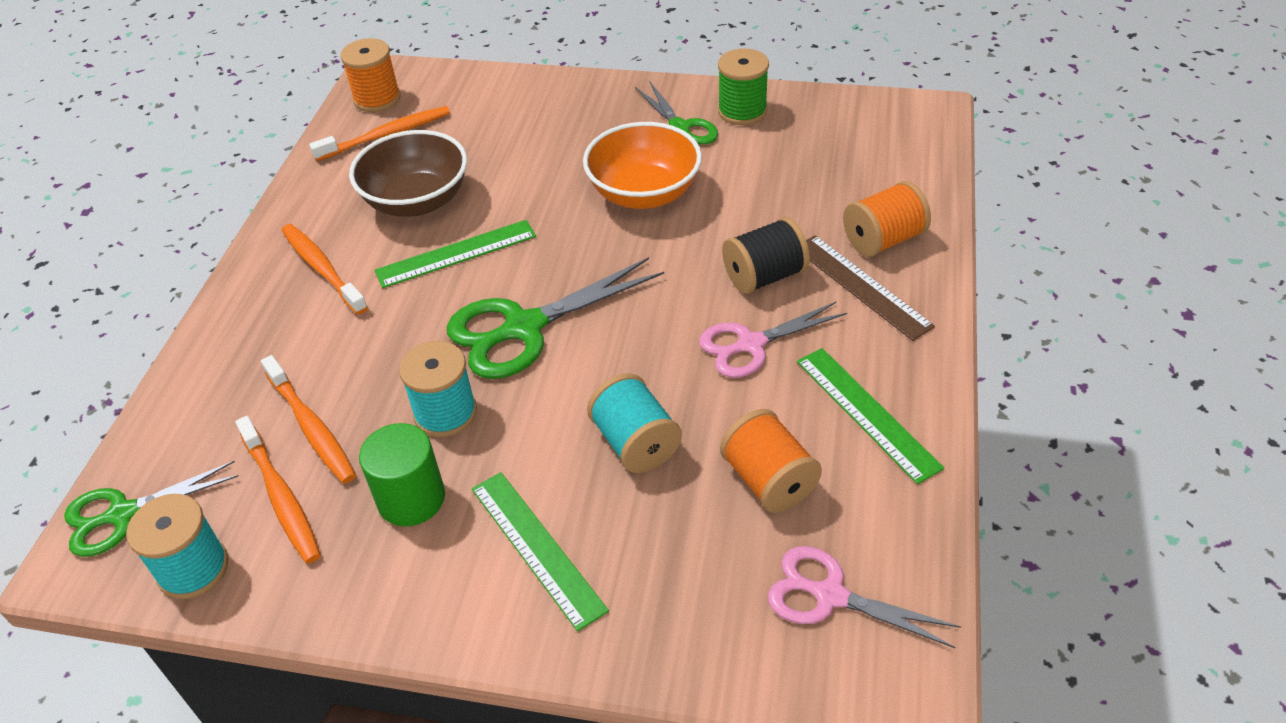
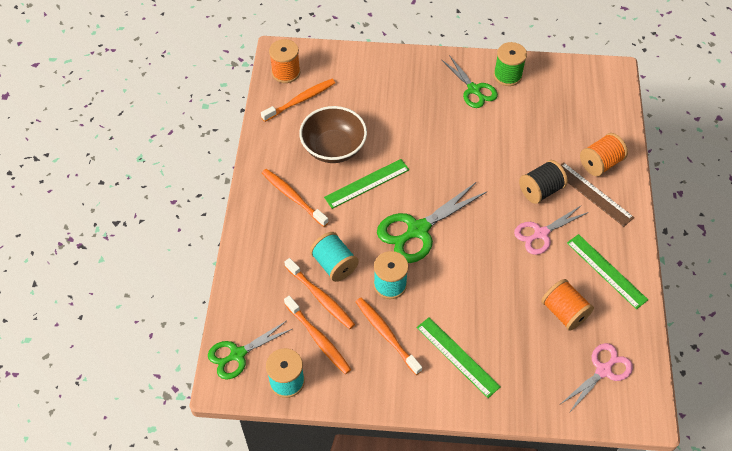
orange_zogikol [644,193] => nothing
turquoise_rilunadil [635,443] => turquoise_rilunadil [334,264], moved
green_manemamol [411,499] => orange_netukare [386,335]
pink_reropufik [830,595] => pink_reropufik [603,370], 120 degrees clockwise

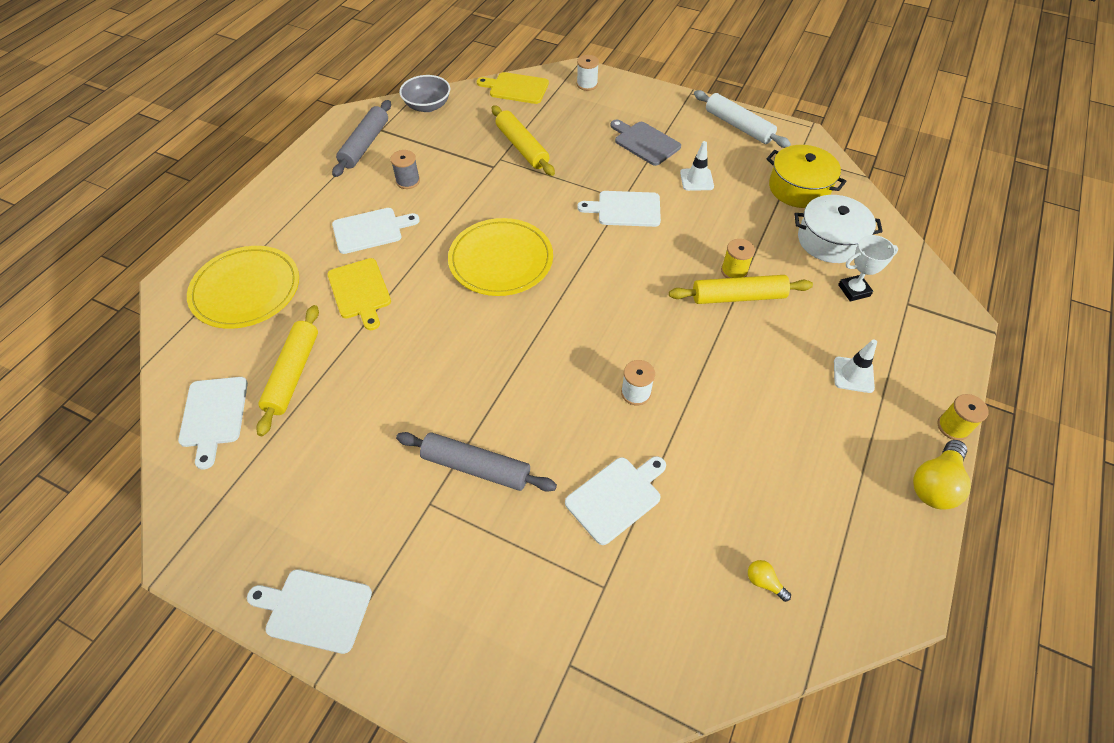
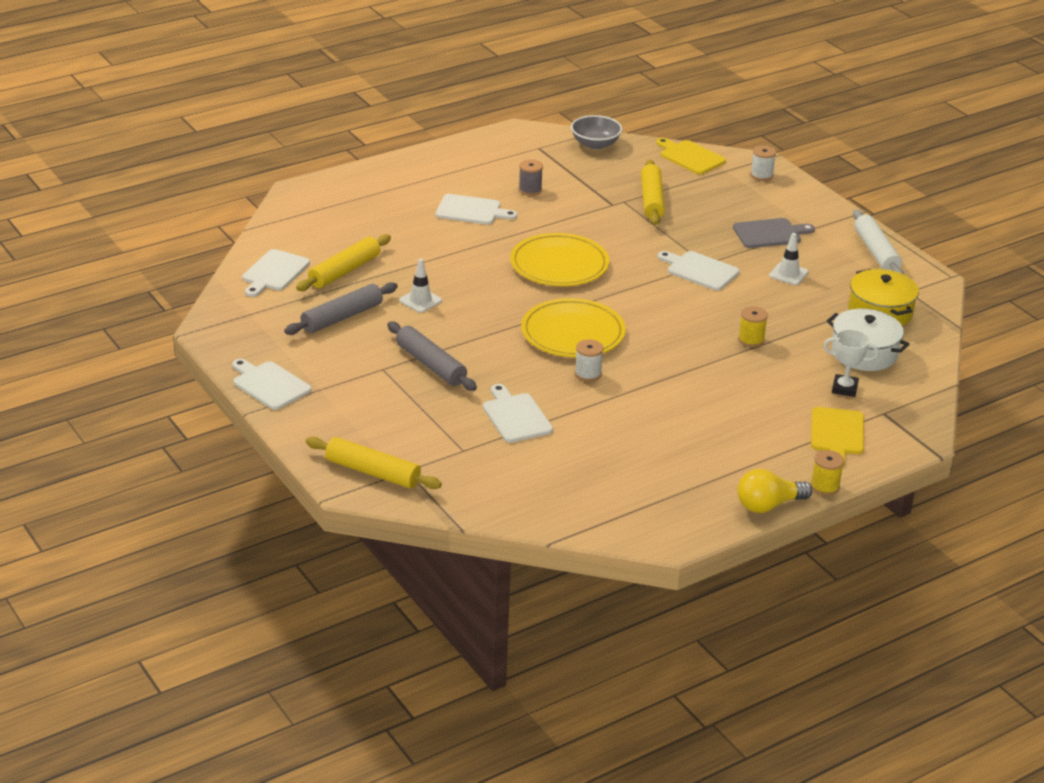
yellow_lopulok [764,582] => nothing
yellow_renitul [246,290] => yellow_renitul [573,333], moved
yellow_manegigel [360,291] => yellow_manegigel [837,434], moved
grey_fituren [365,145] => grey_fituren [342,317], moved
yellow_fituren [738,297] => yellow_fituren [373,472], moved
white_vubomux [853,375] => white_vubomux [420,300], moved
white_manegigel [616,497] => white_manegigel [515,416], 105 degrees counterclockwise
grey_manegigel [645,142] => grey_manegigel [770,233], 90 degrees clockwise

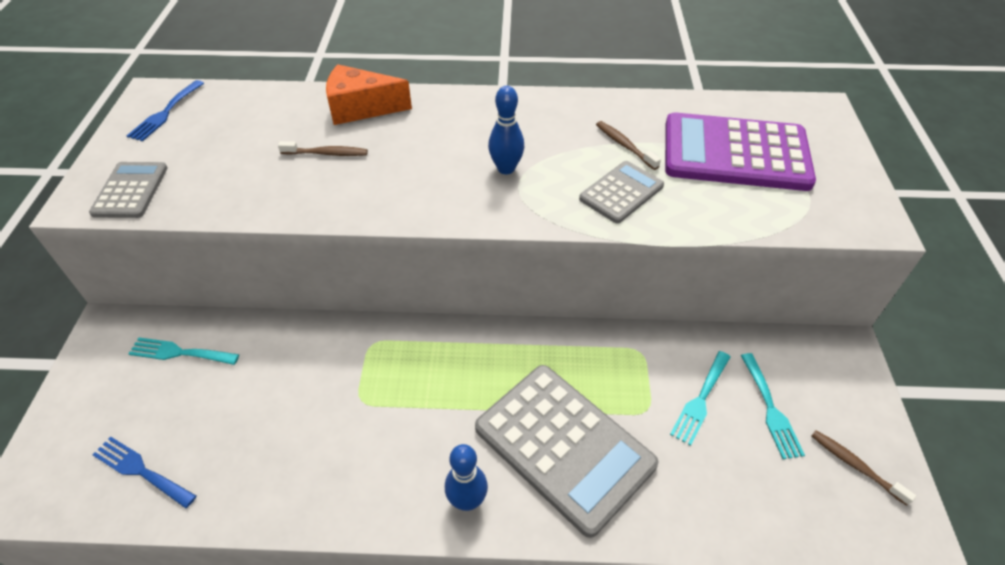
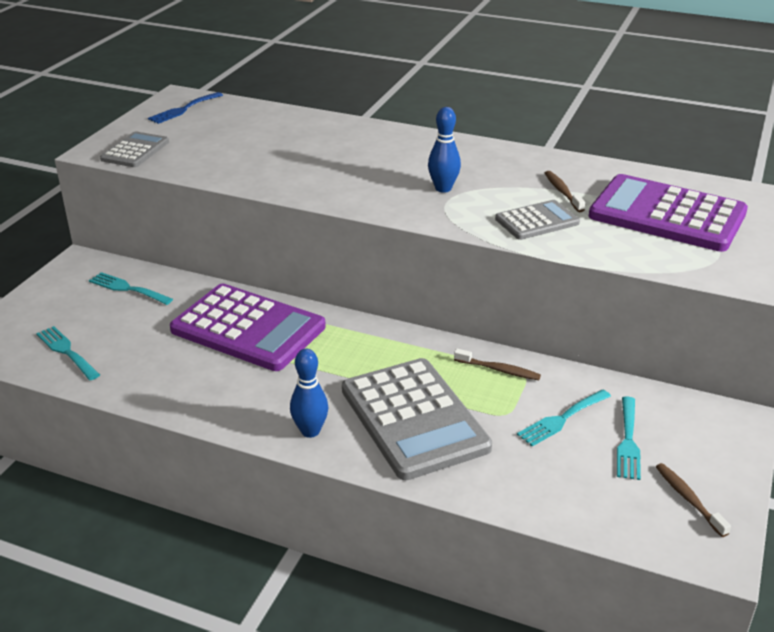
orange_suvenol [361,108] => nothing
nothing => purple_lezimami [248,328]
brown_netukare [327,153] => brown_netukare [499,370], moved
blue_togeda [141,470] => turquoise_togeda [66,351]

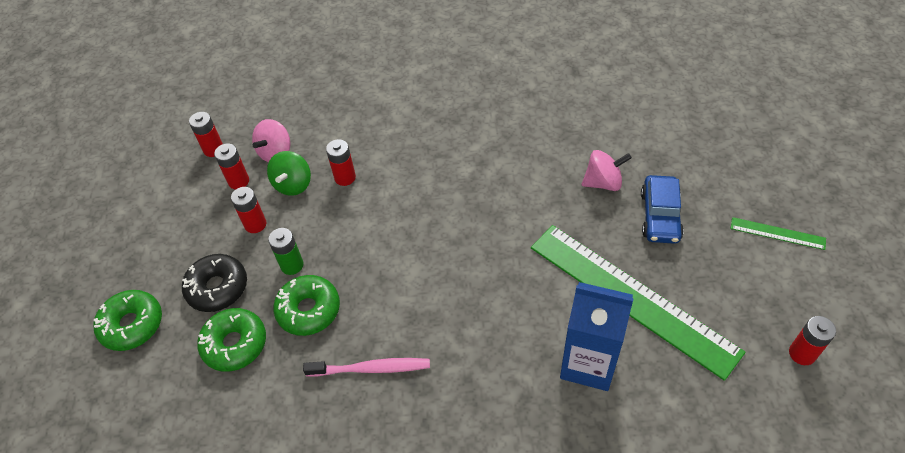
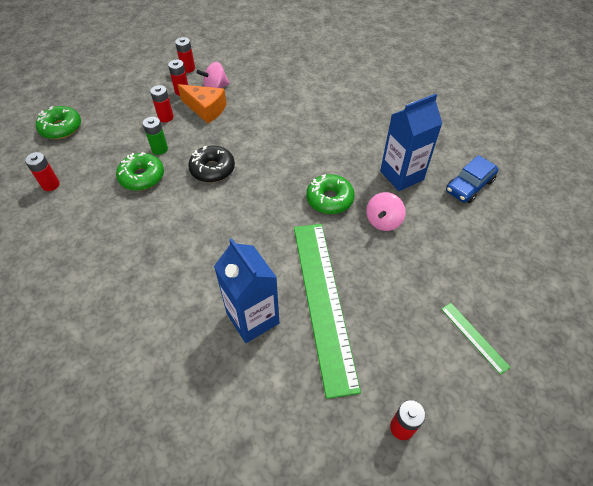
pink_netukare [370,368] => nothing
nothing => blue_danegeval [401,175]
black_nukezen [217,288] => black_nukezen [212,169], moved
green_nukezen [235,344] => green_nukezen [329,199], moved
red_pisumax [345,177] => red_pisumax [51,185], moved
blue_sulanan [660,216] => blue_sulanan [469,186], moved
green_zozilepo [293,184] => orange_suvenol [206,109]
pink_zozilepo [603,182] => pink_zozilepo [383,221], 90 degrees clockwise

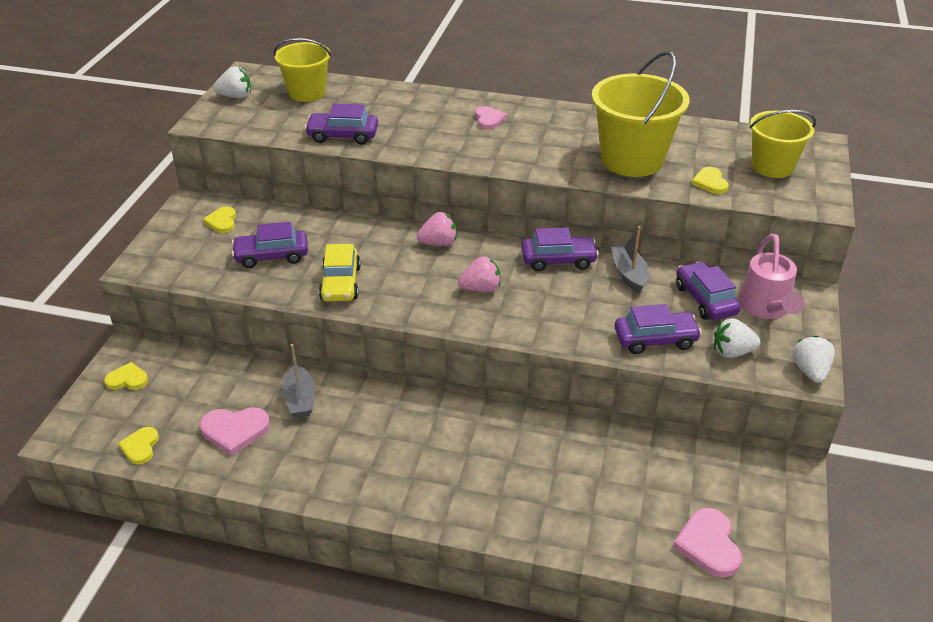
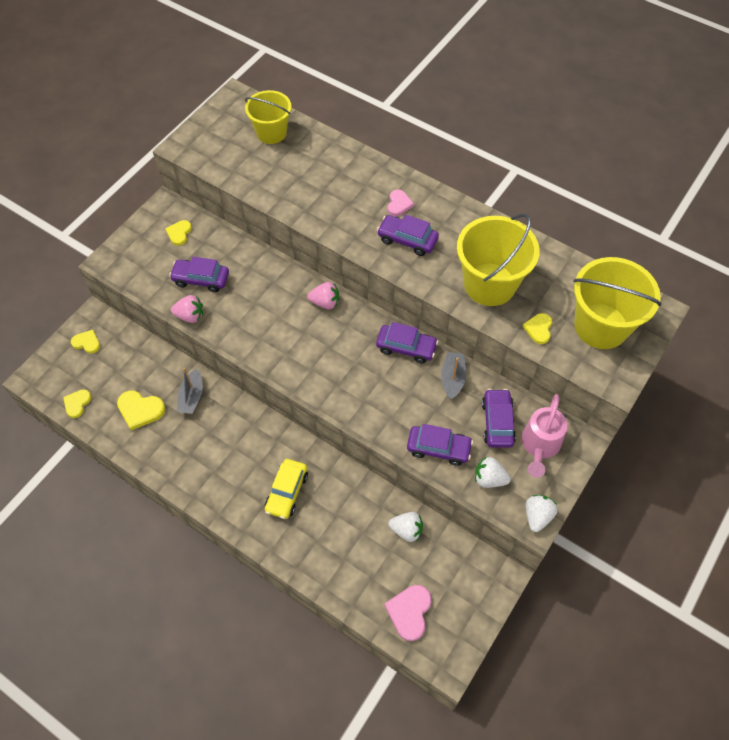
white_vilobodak [235,96] => white_vilobodak [406,530], moved
purple_sulanan [343,136] => purple_sulanan [407,240], moved
yellow_sulanan [340,283] => yellow_sulanan [286,492], moved
pink_vilobodak [481,289] => pink_vilobodak [190,316], moved
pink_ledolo [235,430] => yellow_ledolo [140,410]
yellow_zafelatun [772,166] => yellow_zafelatun [601,326], x1.54

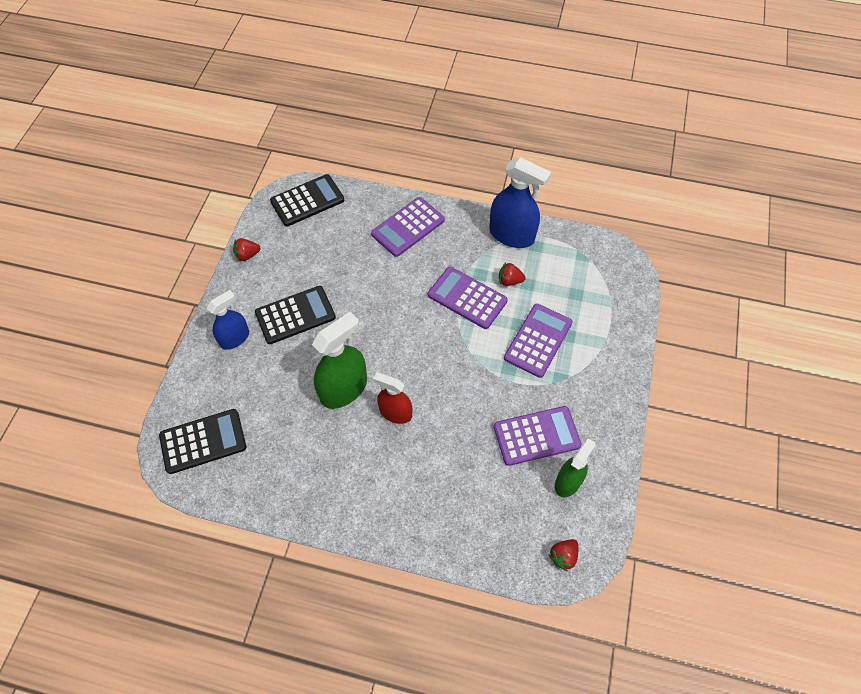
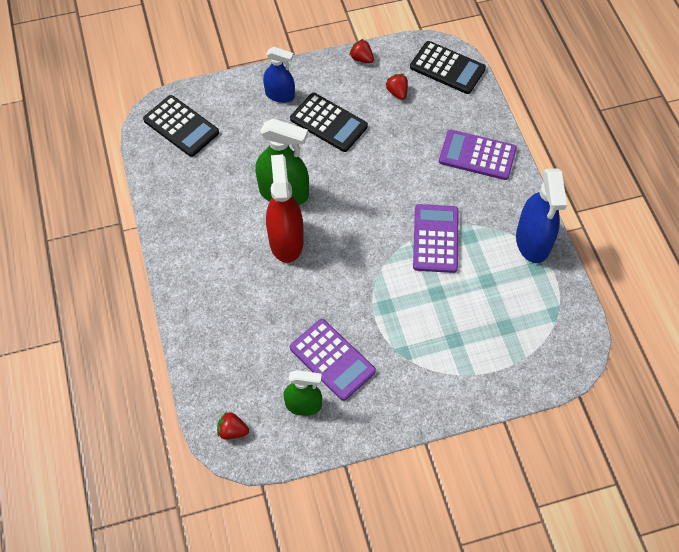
purple_lezimami [538,340] => nothing
red_vilobodak [509,281] => red_vilobodak [397,92], moved
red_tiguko [395,413] => red_tiguko [286,241], x1.58

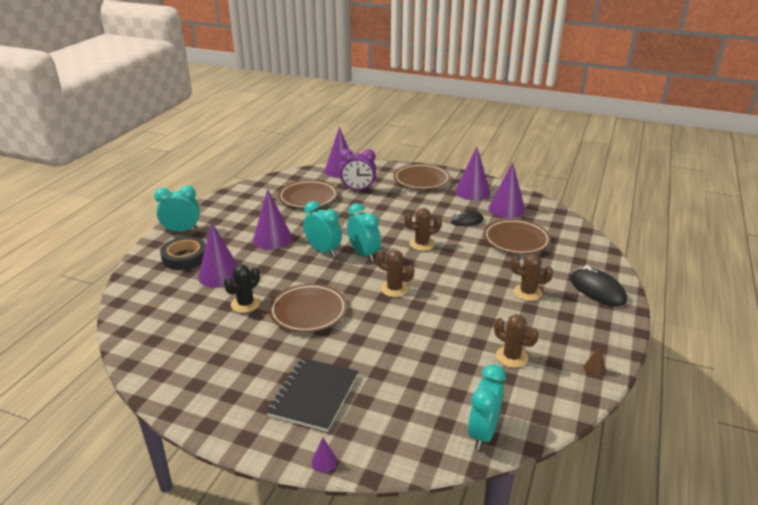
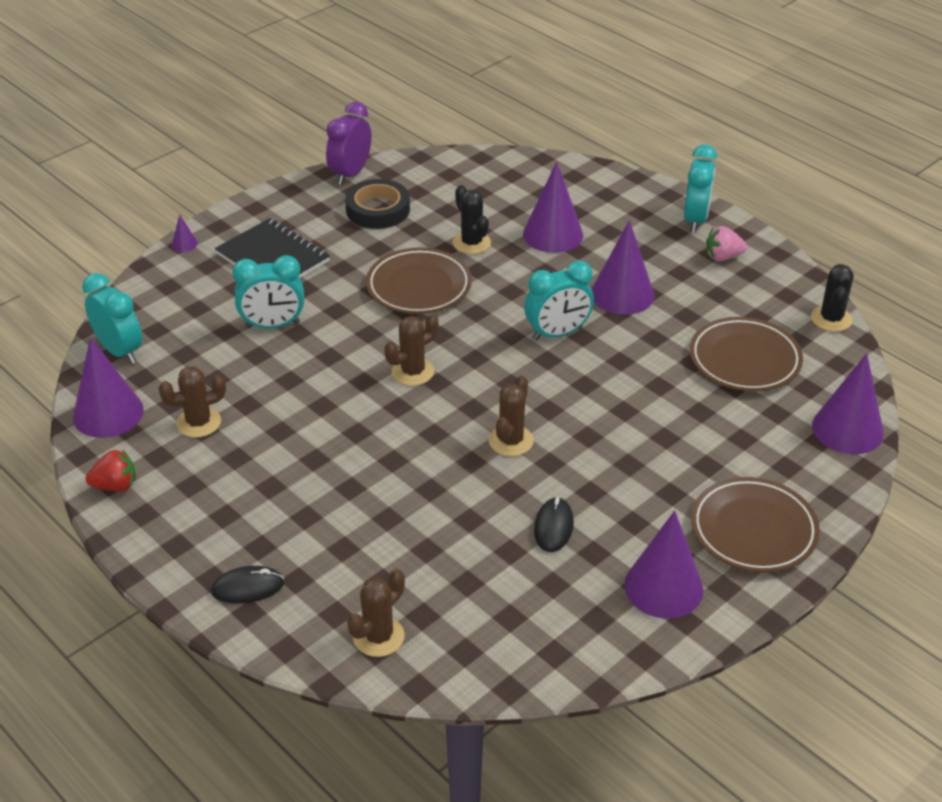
brown_renitul [516,240] => nothing
nothing => pink_vilobodak [722,257]
nothing => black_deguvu [831,319]
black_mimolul [185,257] => black_mimolul [378,210], moved
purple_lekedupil [358,190] => purple_lekedupil [350,174], moved
turquoise_lekedupil [364,254] => turquoise_lekedupil [273,325], moved
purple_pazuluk [506,209] => purple_pazuluk [108,413], moved
brown_deguvu [527,293] => brown_deguvu [378,637], moved
brown_pazuluk [594,369] => red_vilobodak [115,485]
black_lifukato [597,290] => black_lifukato [248,587], x0.65

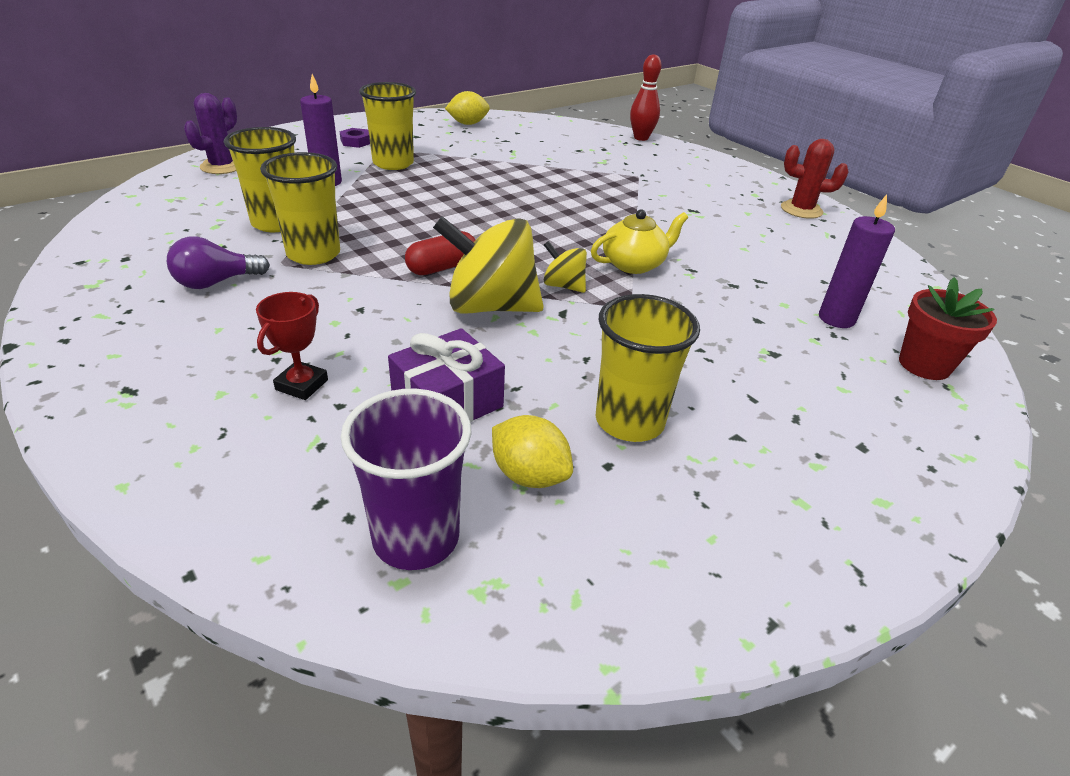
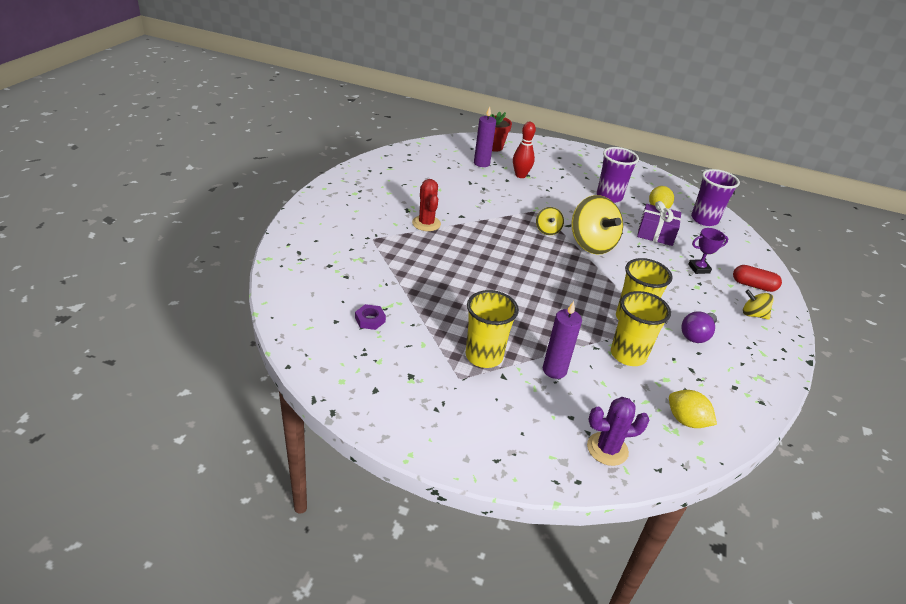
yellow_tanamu [634,264] => nothing
nothing => yellow_zozilepo [753,314]
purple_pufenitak [356,142] => purple_pufenitak [370,320], moved
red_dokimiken [442,267] => red_dokimiken [753,285], moved
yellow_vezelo [468,124] => yellow_vezelo [686,421], moved
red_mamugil [641,138] => red_mamugil [520,175], moved
red_deguvu [801,210] => red_deguvu [426,223], moved
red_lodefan [302,385] => purple_lodefan [699,268]
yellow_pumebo [629,421] => purple_pumebo [609,197]
purple_lopulok [216,282] => purple_lopulok [696,335], 105 degrees clockwise

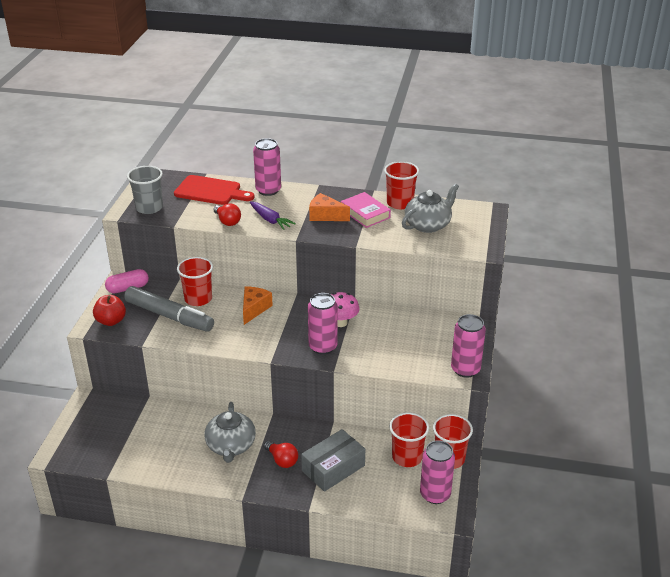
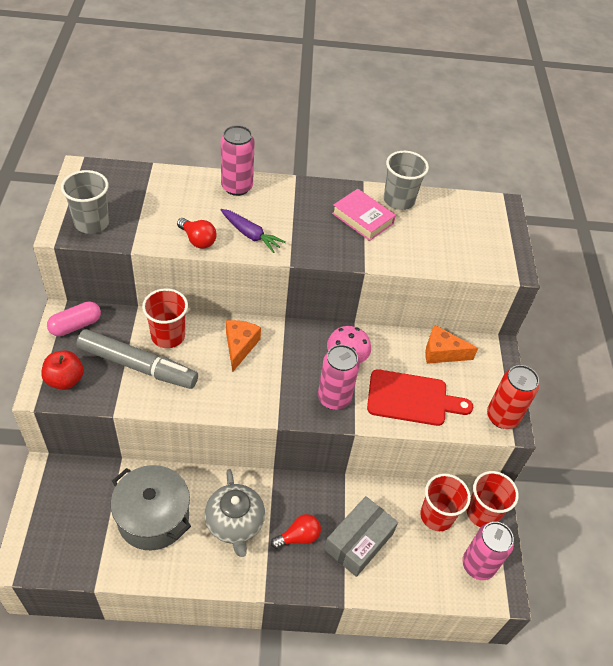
grey_tanamu [428,225] => nothing
nothing => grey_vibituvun [153,517]
red_manegigel [211,191] => red_manegigel [412,399], moved
orange_suvenol [325,216] => orange_suvenol [442,352], moved
red_pumebo [400,203] => grey_pumebo [399,200]
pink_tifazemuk [465,369] => red_tifazemuk [502,417]
red_lopulok [282,460] => red_lopulok [298,537], 60 degrees counterclockwise

